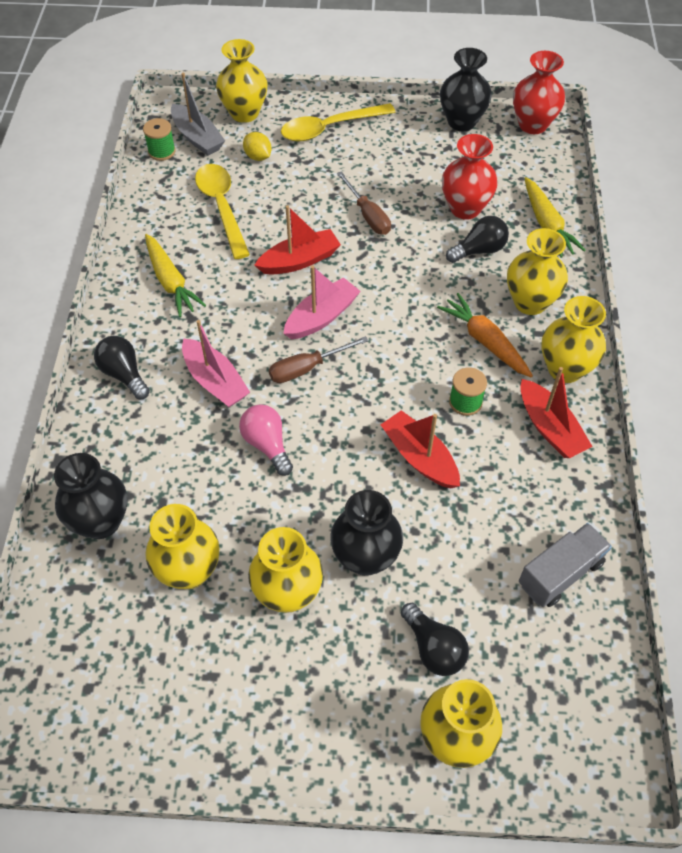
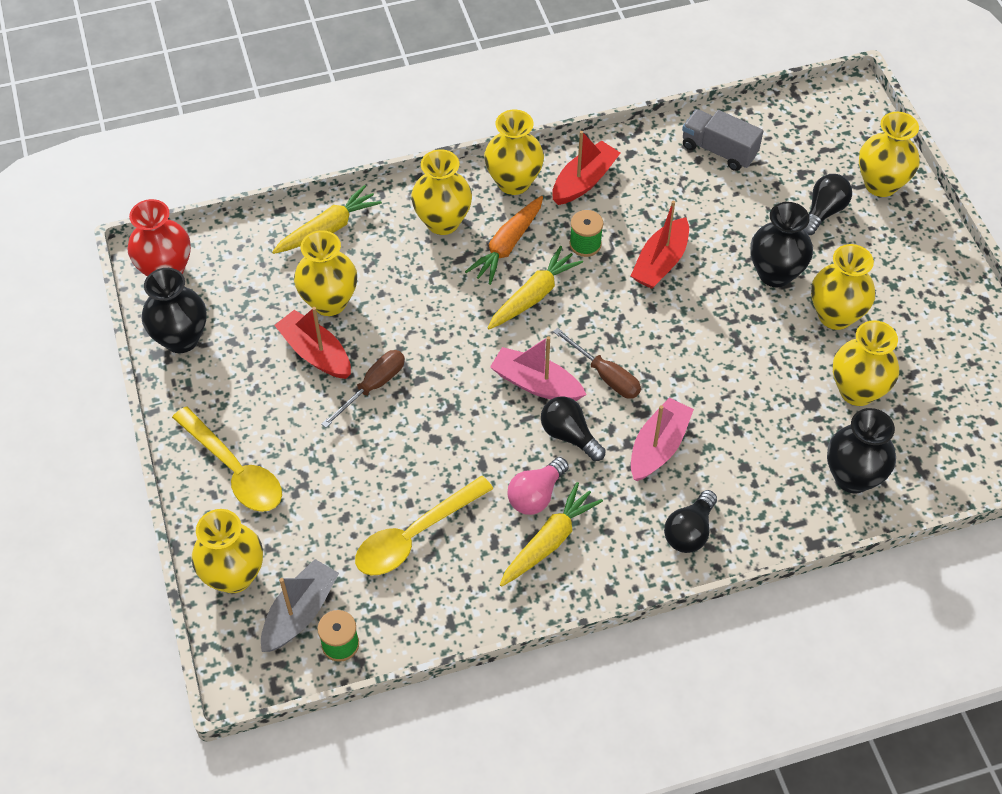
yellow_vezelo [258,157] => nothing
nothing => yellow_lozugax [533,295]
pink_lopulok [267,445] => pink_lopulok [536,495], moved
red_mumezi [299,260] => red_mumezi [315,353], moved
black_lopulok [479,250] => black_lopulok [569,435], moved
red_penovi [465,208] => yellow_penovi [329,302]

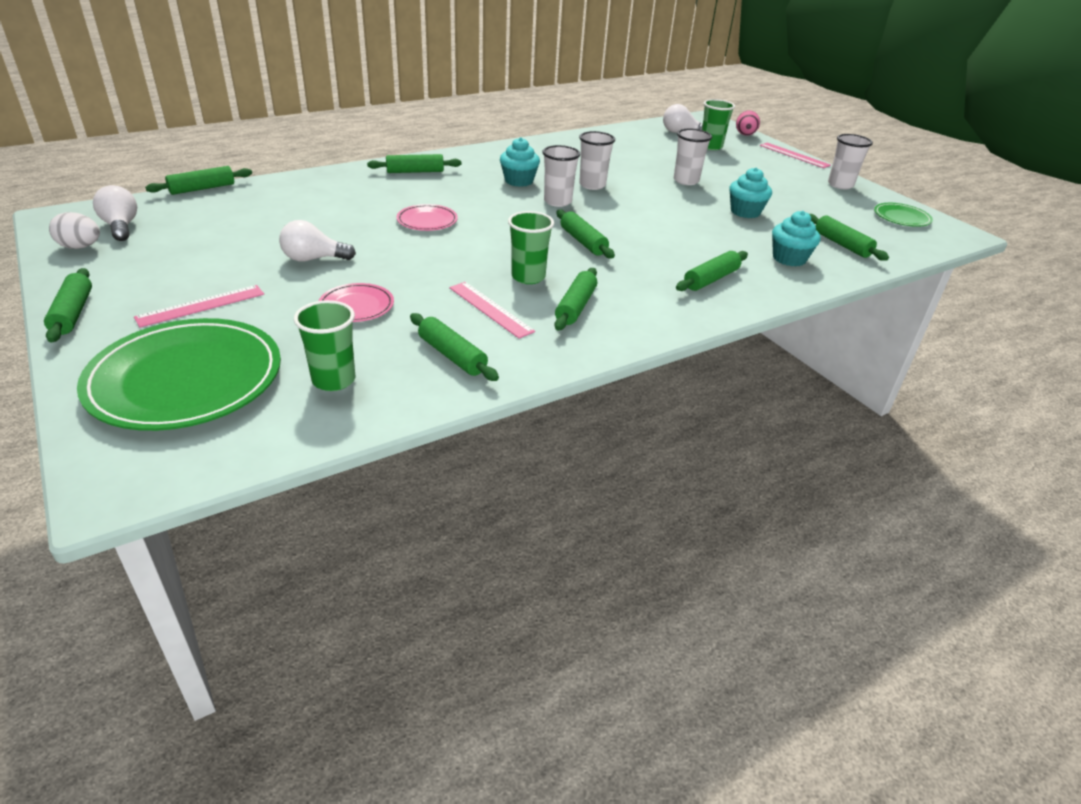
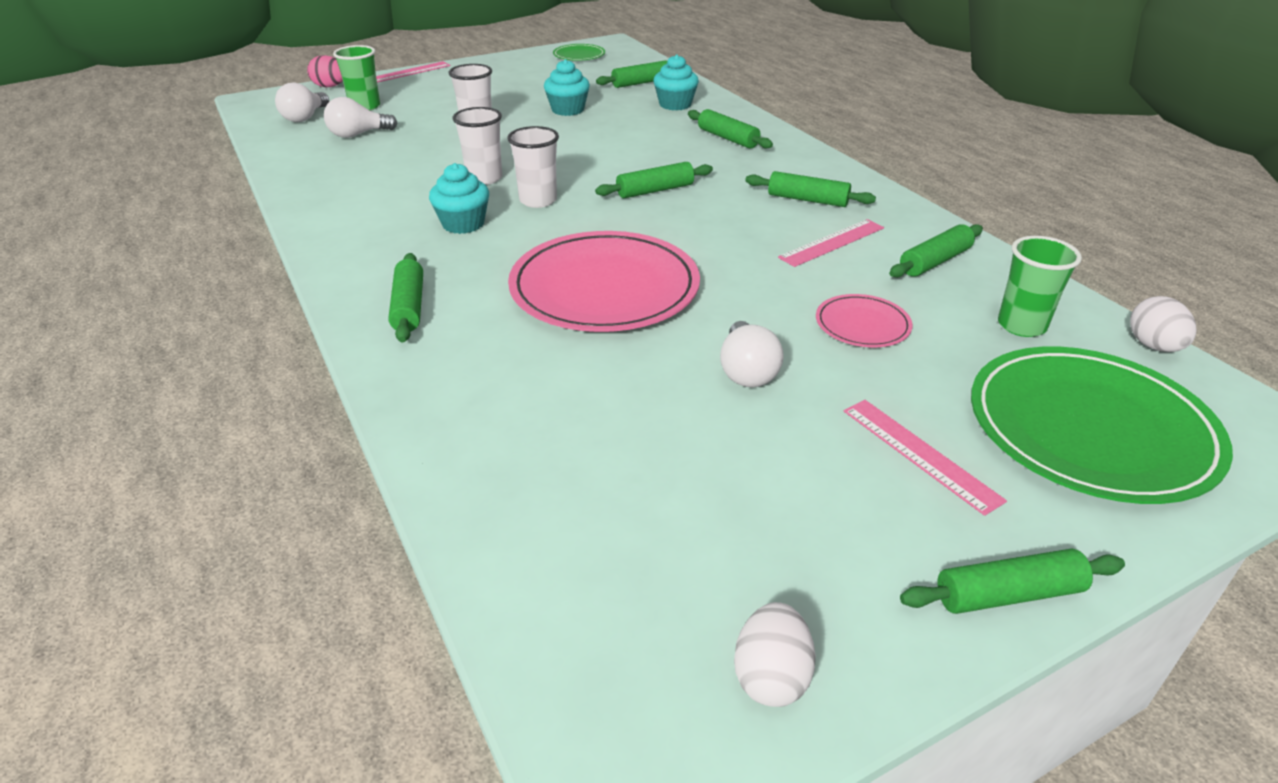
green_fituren [202,189] => nothing
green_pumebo [528,277] => nothing
white_pumebo [840,185] => nothing
nothing => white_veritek [1153,346]
white_lopulok [121,227] => white_lopulok [358,135], moved
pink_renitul [427,221] => pink_renitul [604,288], x2.14

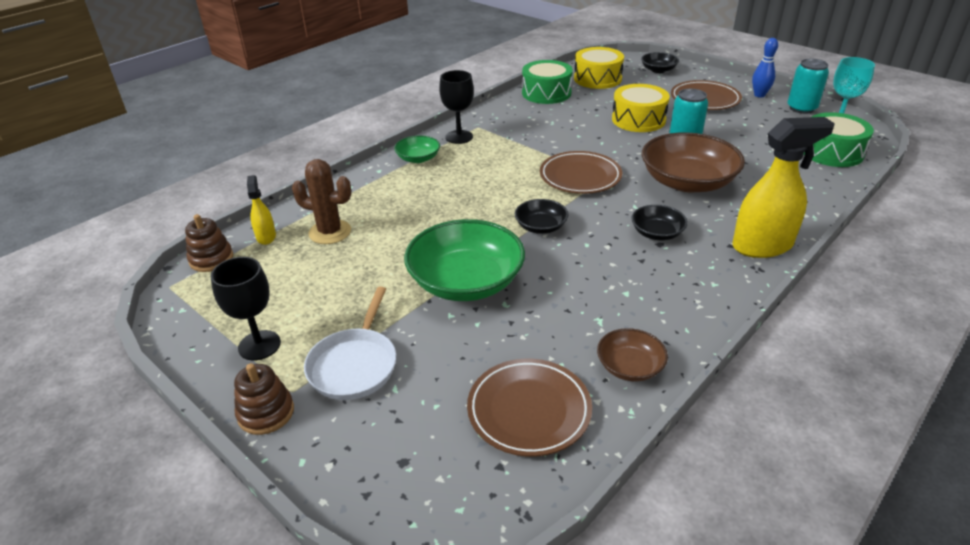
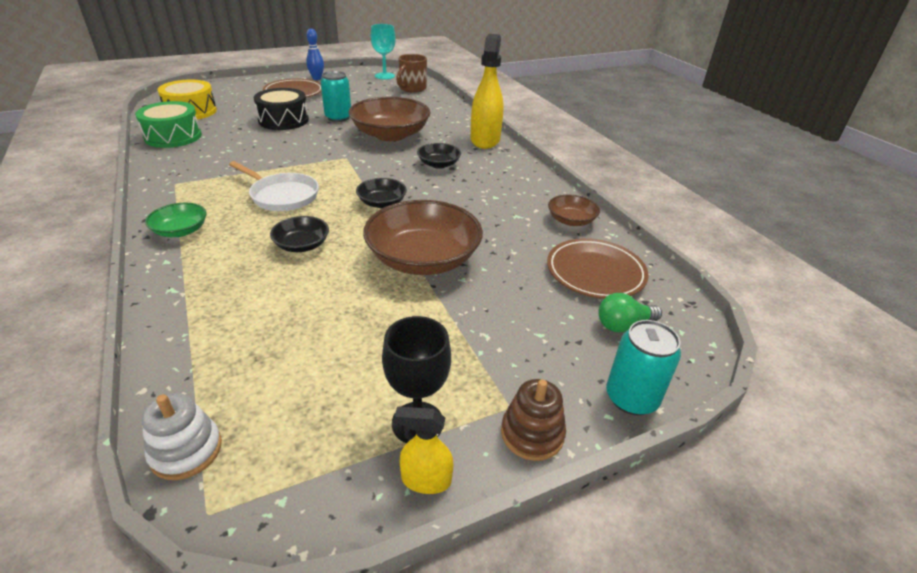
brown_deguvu [330,232] => nothing
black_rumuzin [459,137] => nothing
brown_renitul [580,177] => nothing
nothing => green_lopulok [623,325]
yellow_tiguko [266,237] => yellow_tiguko [425,480], moved
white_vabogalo [355,364] => white_vabogalo [282,196], moved
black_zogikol [658,70] => black_zogikol [302,245], moved
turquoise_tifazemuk [801,108] => turquoise_tifazemuk [631,398], moved
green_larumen [832,152] => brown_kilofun [412,88]
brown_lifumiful [211,259] => white_lifumiful [186,451]
green_zogikol [466,281] => brown_zogikol [423,259]
yellow_larumen [638,120] => black_larumen [283,120]

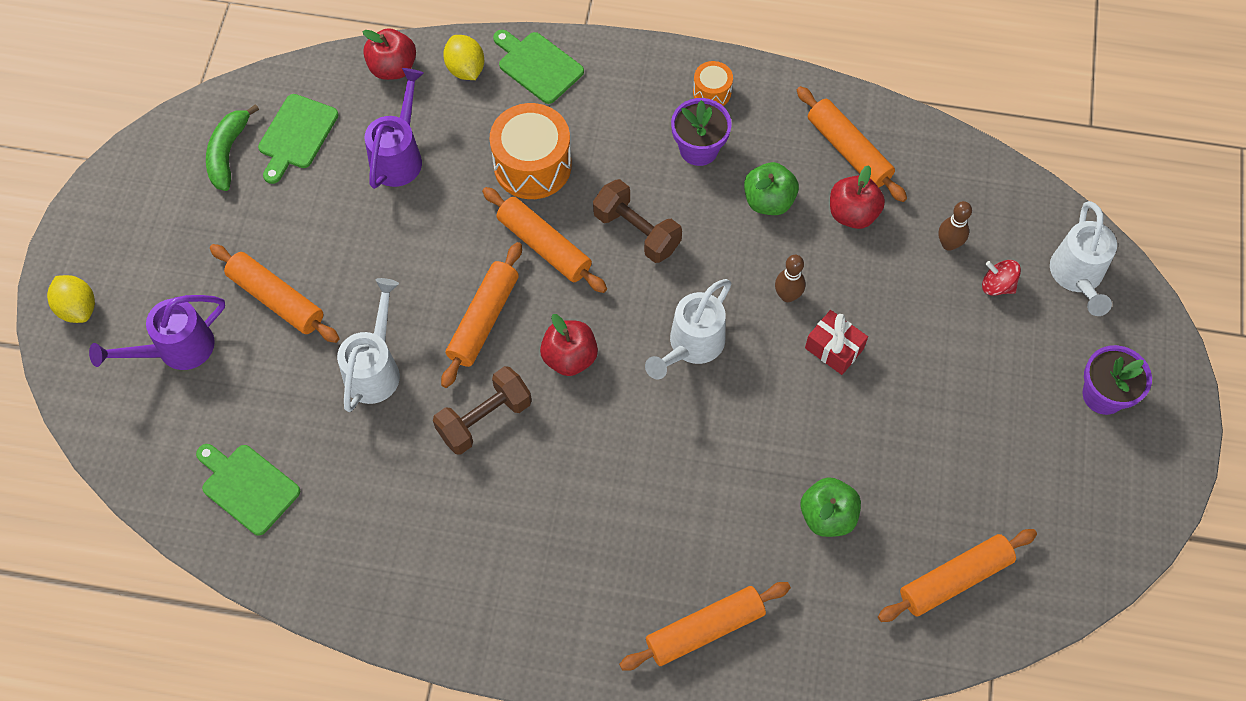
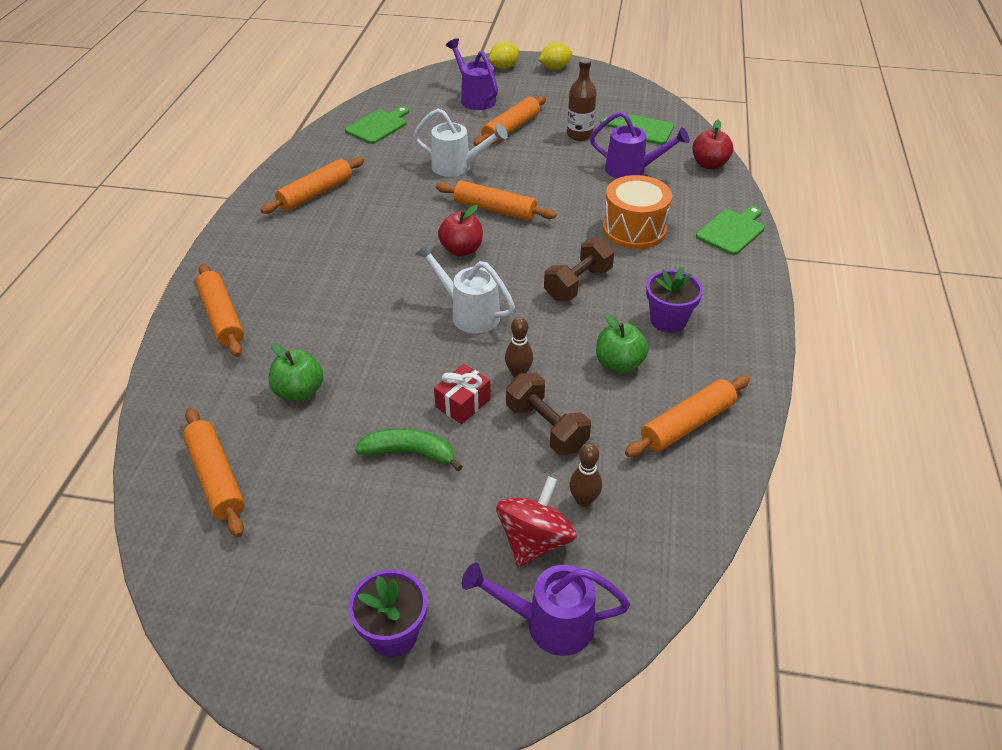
orange_larumen [712,92] => nothing
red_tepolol [852,213] => nothing
nothing => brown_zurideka [579,135]
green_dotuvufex [228,153] => green_dotuvufex [410,453], moved
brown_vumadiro [484,419] => brown_vumadiro [546,427], moved
yellow_vezelo [465,69] => yellow_vezelo [555,68], moved
orange_fituren [544,246] => orange_fituren [316,193], moved
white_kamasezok [1077,277] => purple_kamasezok [549,623]
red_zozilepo [997,285] => red_zozilepo [534,540], x1.73

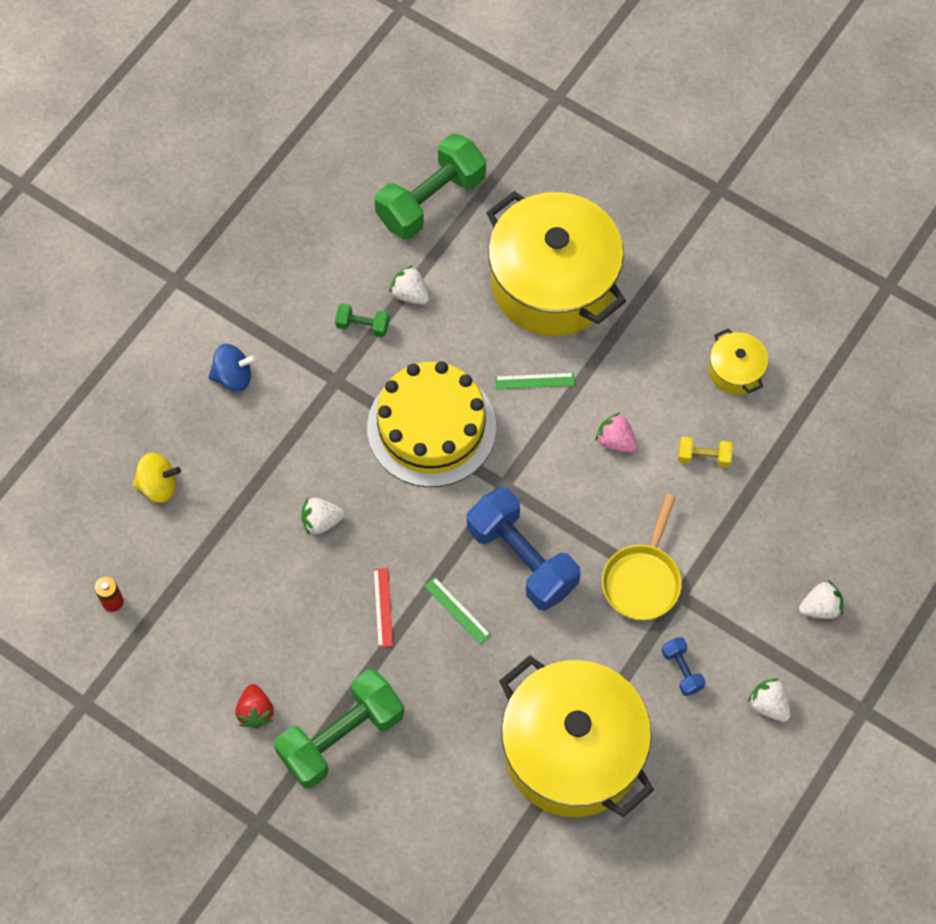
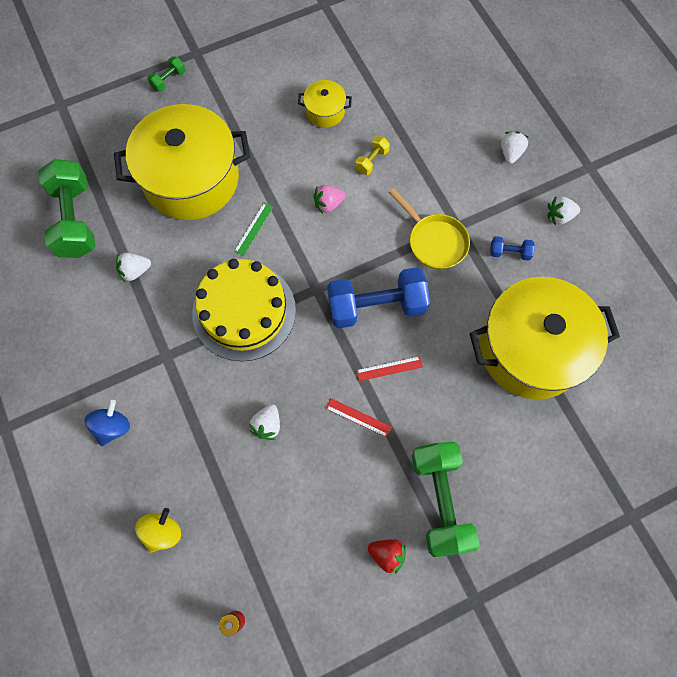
green_vumadiro [362,326] => green_vumadiro [168,80], moved
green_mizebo [457,610] => red_mizebo [389,368]

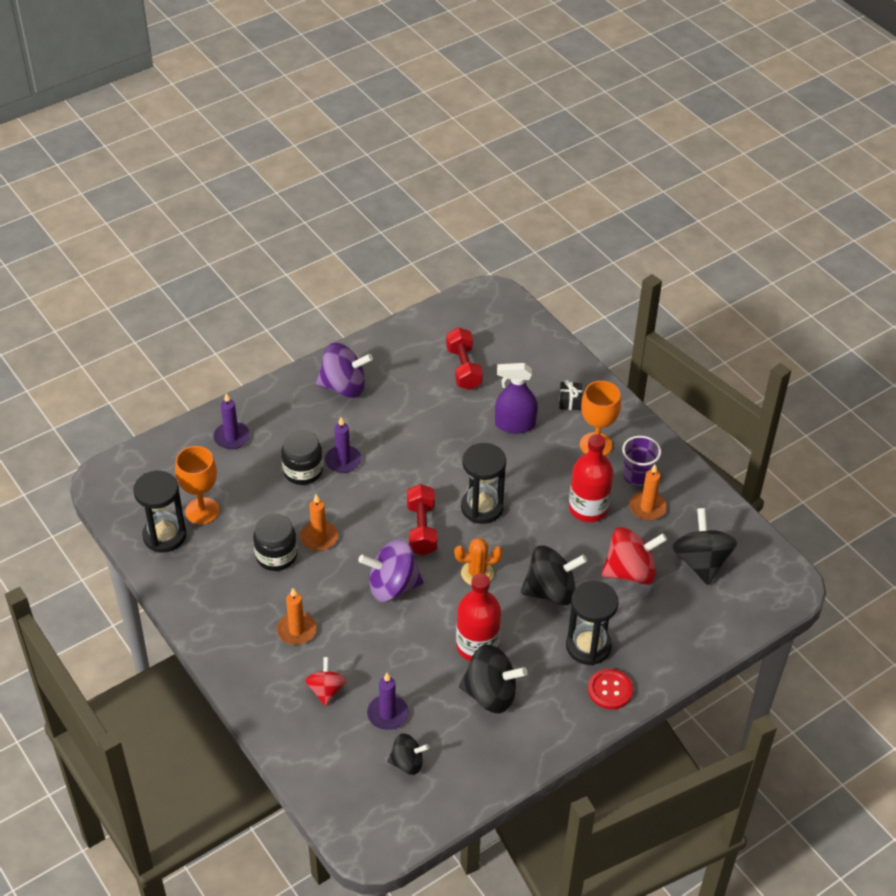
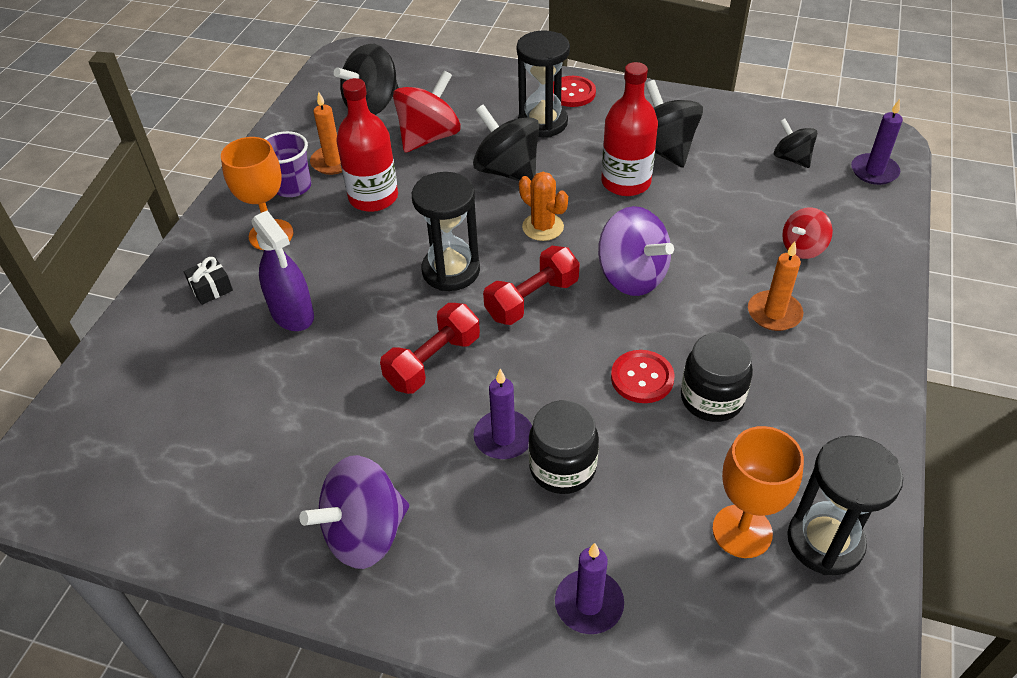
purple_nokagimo [387,714] => purple_nokagimo [874,171], moved
red_vumadiro [463,368] => red_vumadiro [433,362], moved
orange_nokagimo [319,537] => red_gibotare [642,378]
purple_zozilepo [344,387] => purple_zozilepo [365,533], 90 degrees counterclockwise
red_zozilepo [630,572] => red_zozilepo [429,137], 90 degrees clockwise

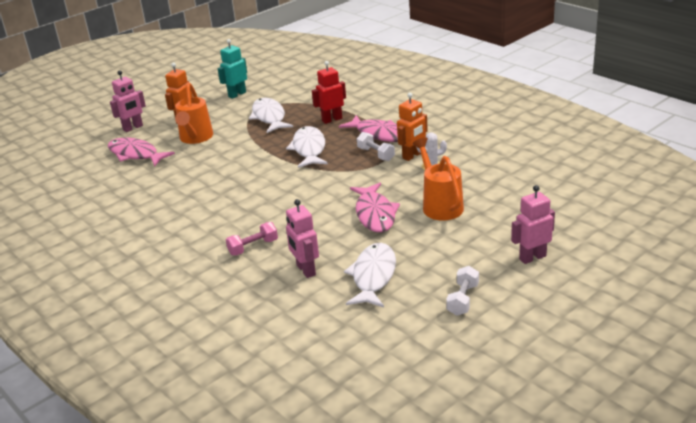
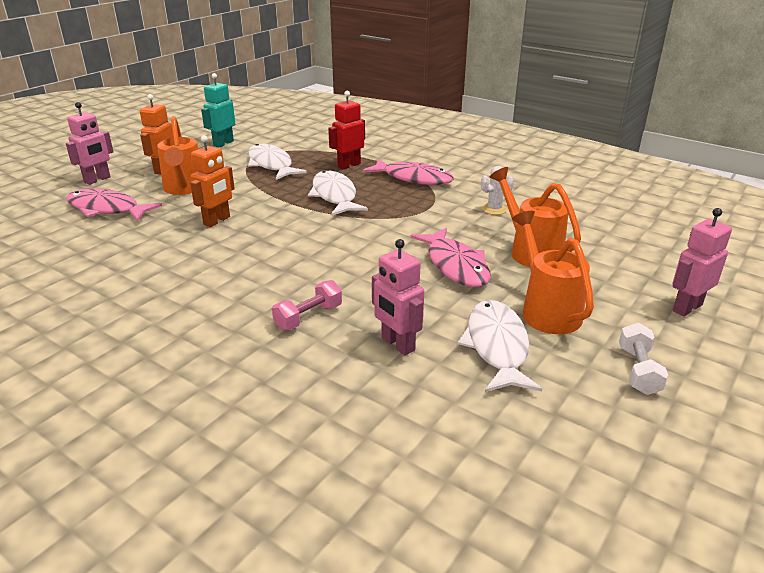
white_vumadiro [376,154] => nothing
nothing => orange_kamasezok [547,310]
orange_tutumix [412,156] => orange_tutumix [217,221], moved

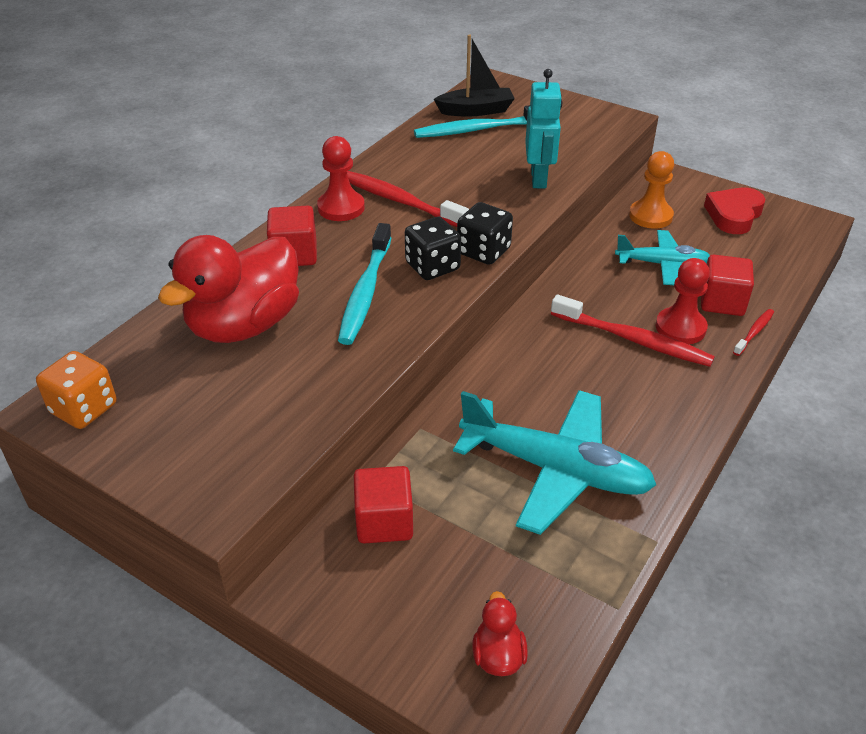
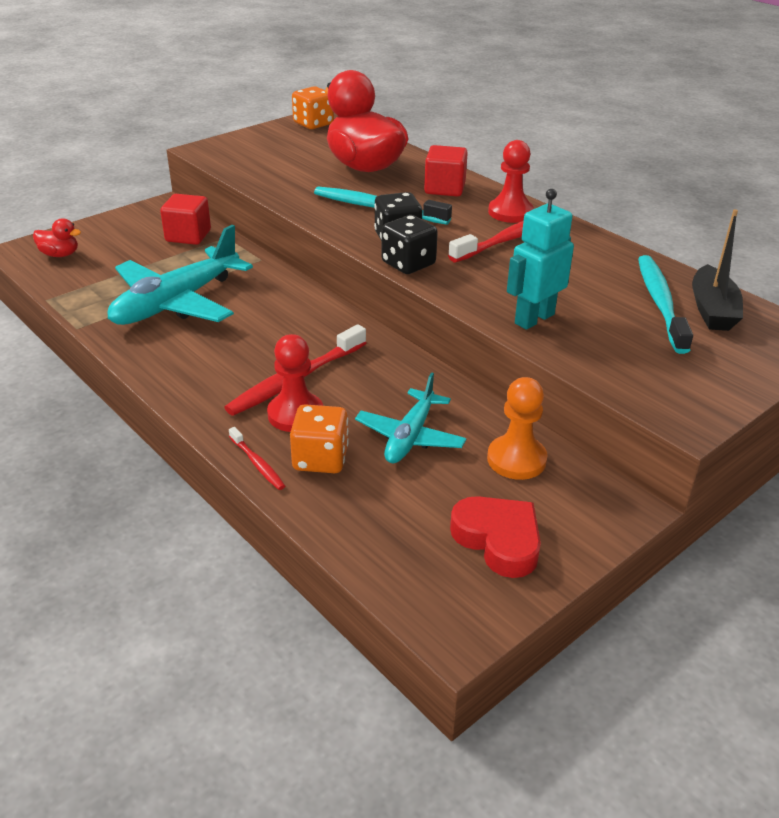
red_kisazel [722,302] => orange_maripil [320,459]
turquoise_tutumix [539,179] => turquoise_tutumix [534,319], 120 degrees clockwise

